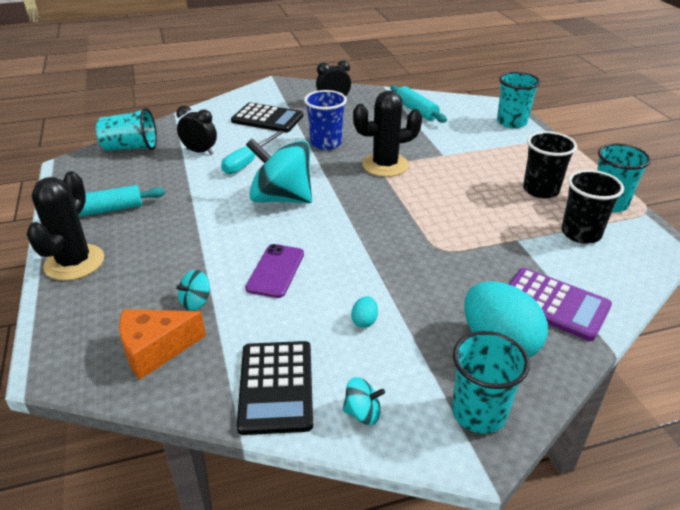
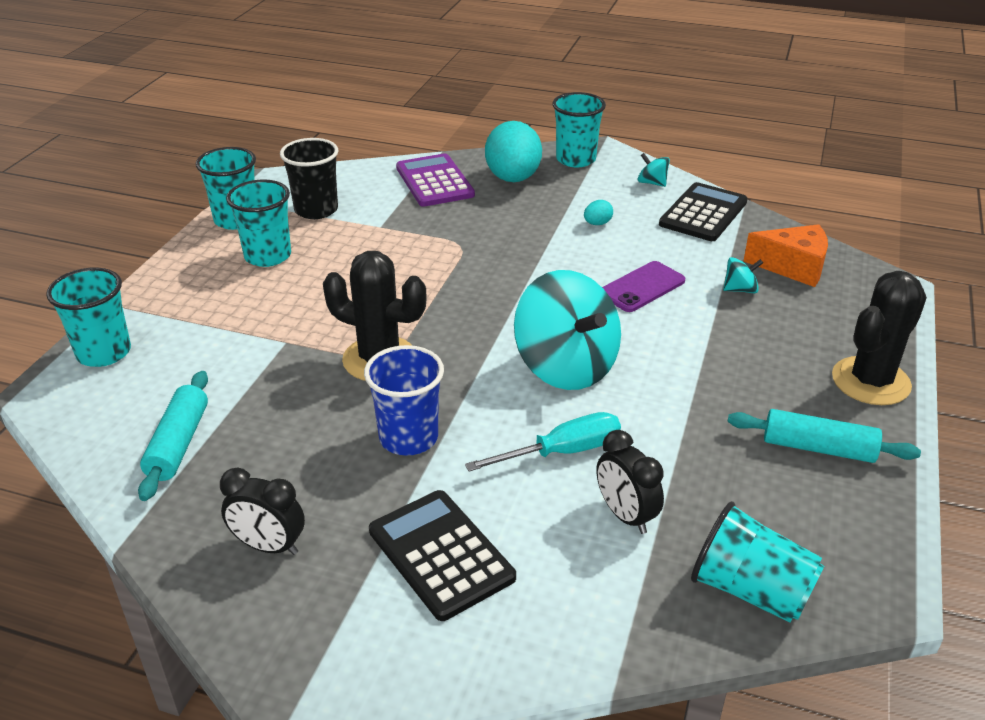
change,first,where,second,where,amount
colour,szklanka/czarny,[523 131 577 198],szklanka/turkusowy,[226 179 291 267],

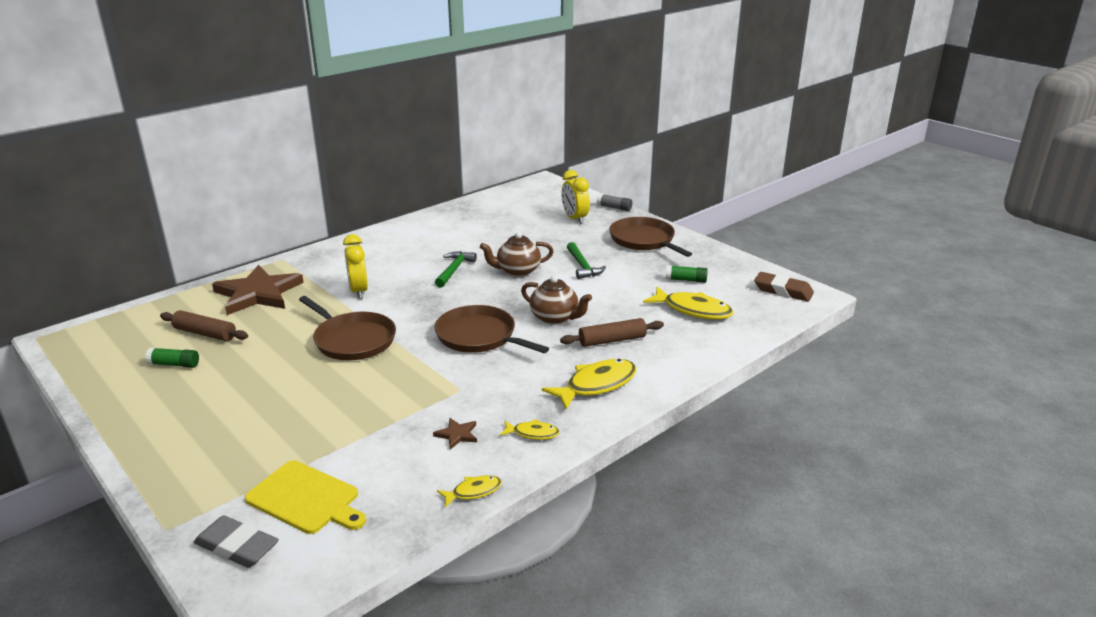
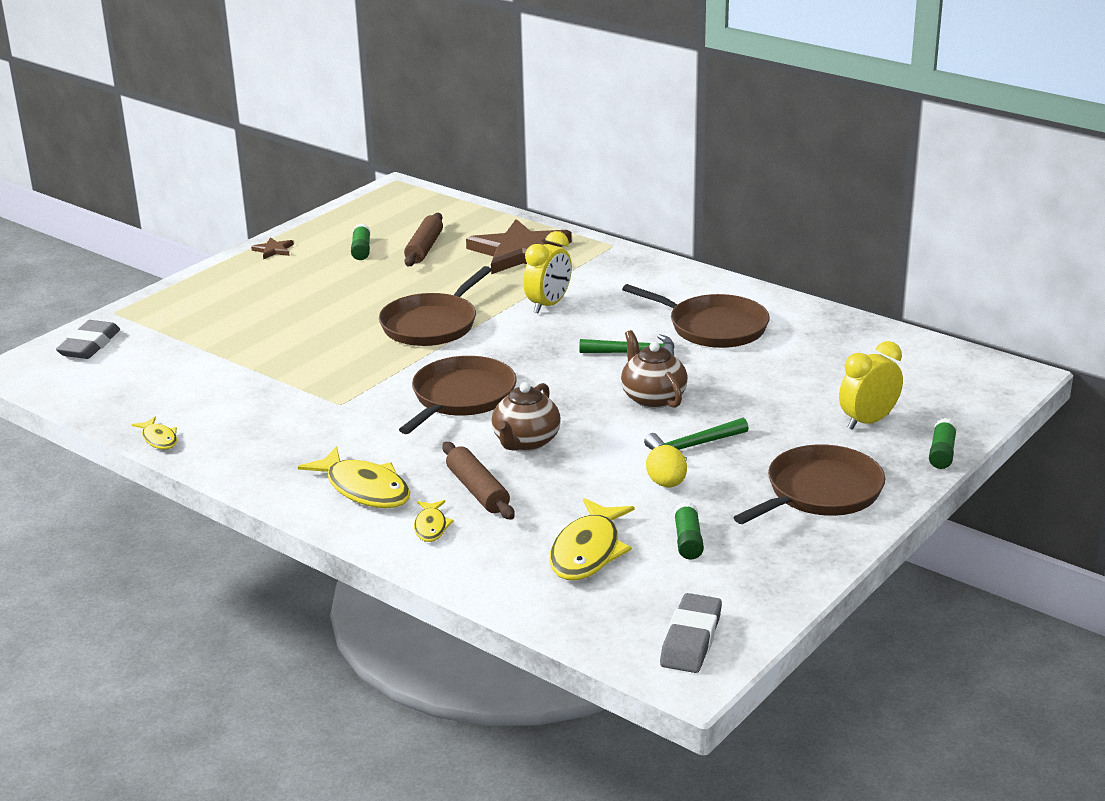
change,first,where,second,where,amount
missing,deska do krojenia/żółty,[245 460 366 534],,,
appeared,,,patelnia/brązowy,[622 284 770 348],
appeared,,,jajko/żółty,[646 445 687 487],
relocated,gwiazda/brązowy,[433 418 477 450],,[251 237 294 259],
relocated,ryba/żółty,[500 419 560 440],,[414 500 454 542],
colour,klej w sztyfcie/szary,[597 194 632 211],klej w sztyfcie/zielony,[929 418 957 469],
colour,gumka do mazania/brązowy,[754 272 814 301],gumka do mazania/szary,[660 593 722 673],
spun,budzik/żółty,[343 234 368 299],,[523 231 572 313],150 degrees clockwise

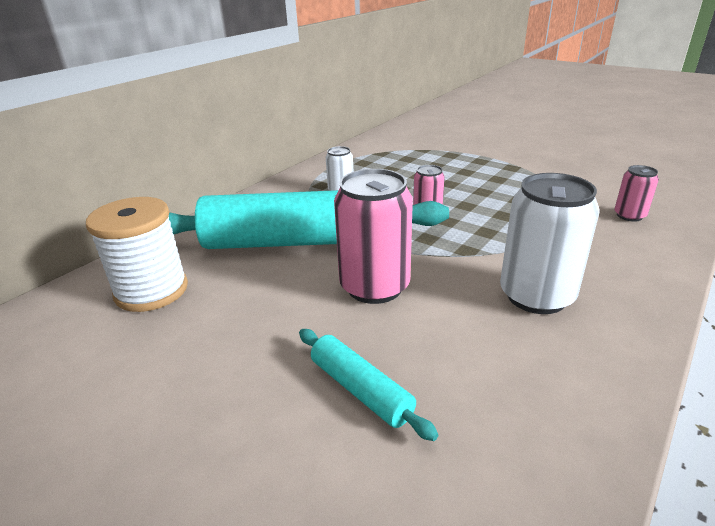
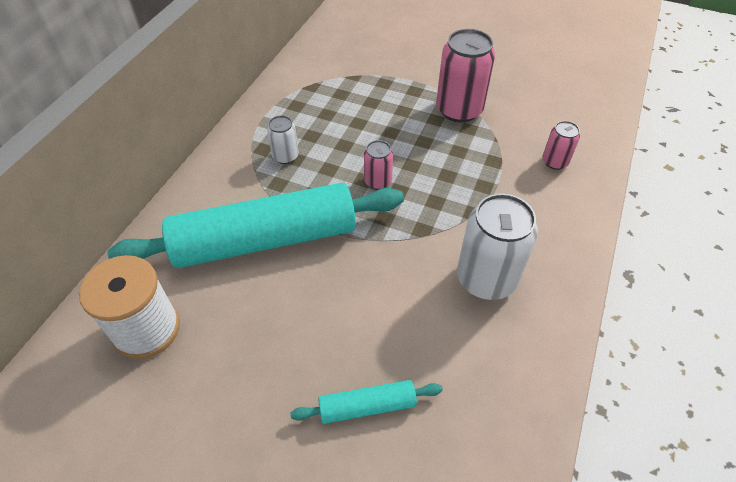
change,first,where,second,where,amount
relocated,puszka/różowy,[334 169 413 304],,[436 29 495 123],
spun,wałek do ciasta/turkusowy,[299 329 439 441],,[290 380 443 424],45 degrees counterclockwise

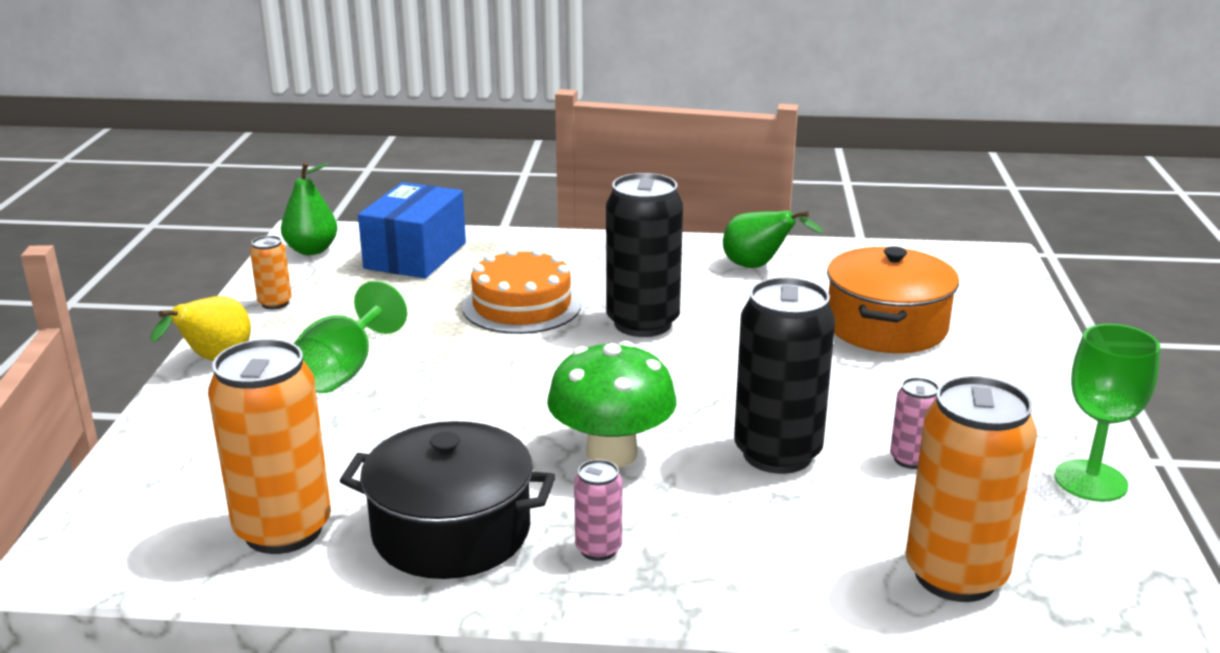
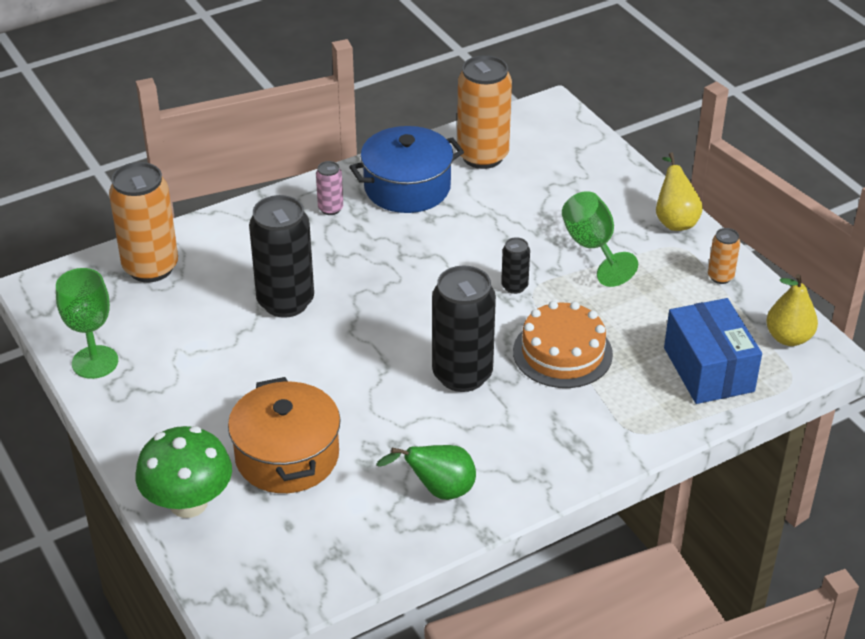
change,first,where,second,where,amount
missing,puszka/różowy,[890 377 939 469],,,
appeared,,,puszka/czarny,[501 237 530 294],
relocated,grzyb/zielony,[547 341 676 468],,[136 426 232 518],
colour,gruszka/zielony,[281 162 338 255],gruszka/żółty,[766 274 818 346],
colour,garnek/czarny,[340 421 556 579],garnek/niebieski,[349 126 464 213],

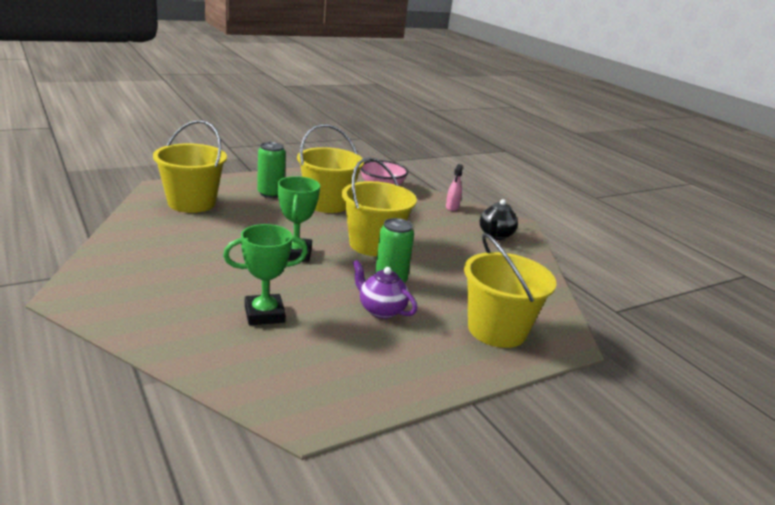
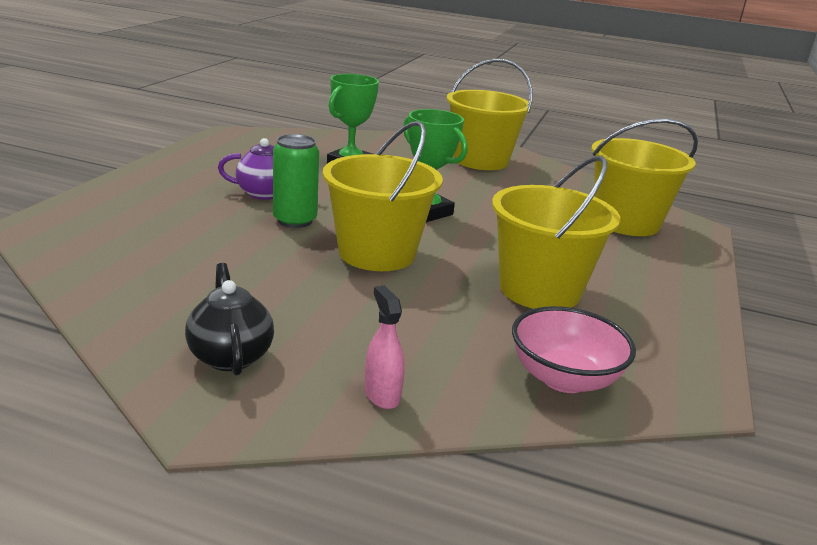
change,first,where,second,where,amount
missing,puszka/zielony,[257 142 286 198],,,
relocated,wiadro/żółty,[464 233 557 348],,[447 58 533 170],

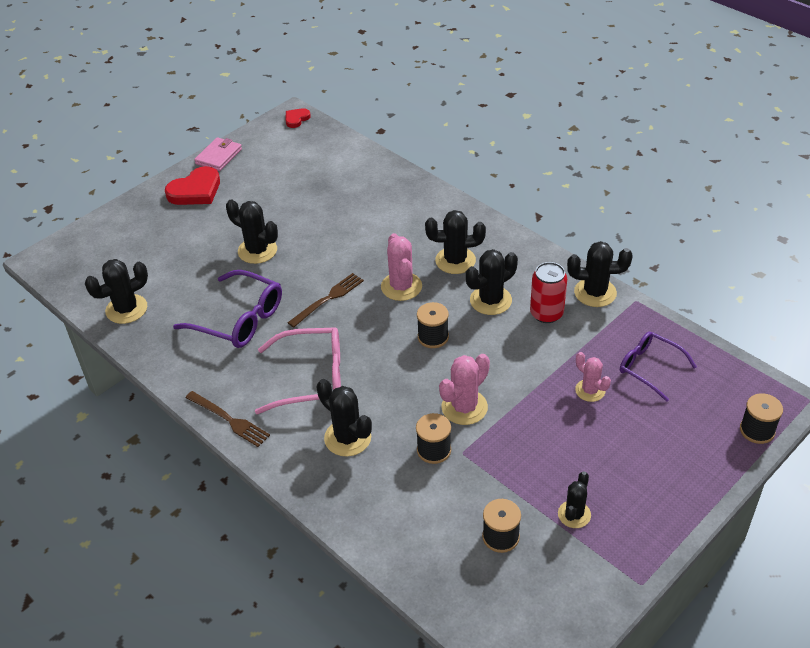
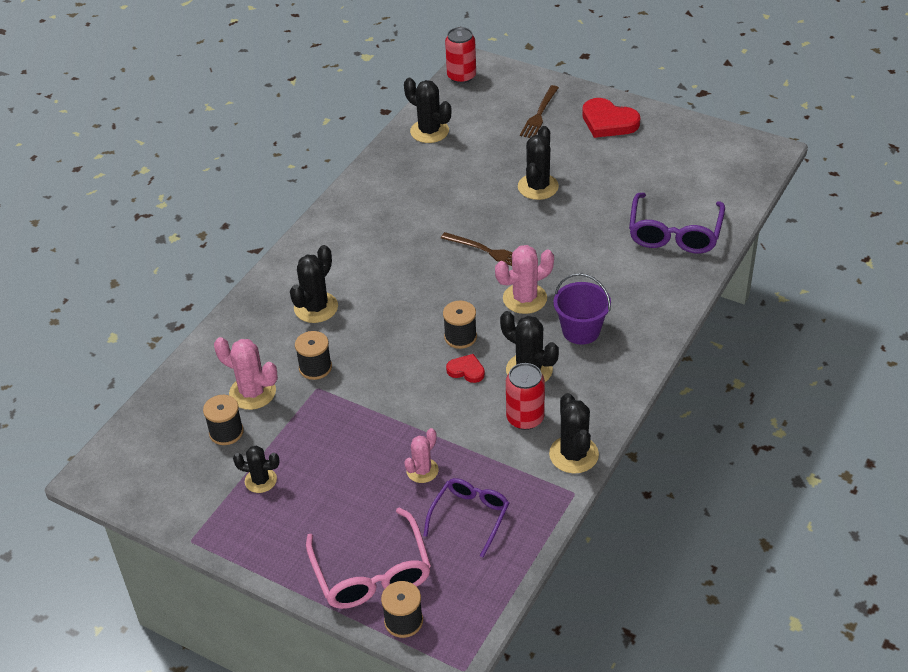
change,first,where,second,where,amount
missing,portfel/różowy,[194 137 242 171],,,
appeared,,,puszka/czerwony,[445 27 476 84],
relocated,okulary/fioletowy,[173 270 282 348],,[629 193 725 254],
relocated,widelec/brązowy,[185 391 270 447],,[520 85 559 138],
relocated,okulary/różowy,[255 327 341 414],,[306 507 431 609],
relocated,serce/czerwony,[286 108 311 128],,[446 354 485 383],
relocated,kaktus/różowy,[439 354 490 425],,[214 337 278 410],
exchanged,kaktus/czarny,[425 210 486 274],wiadro/fioletowy,[553 273 611 345],

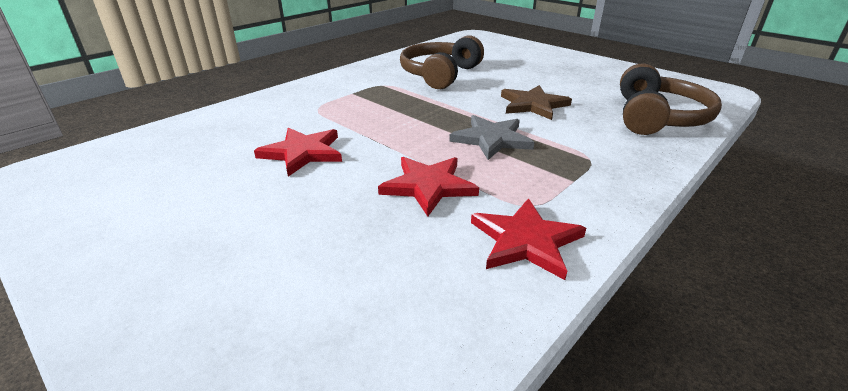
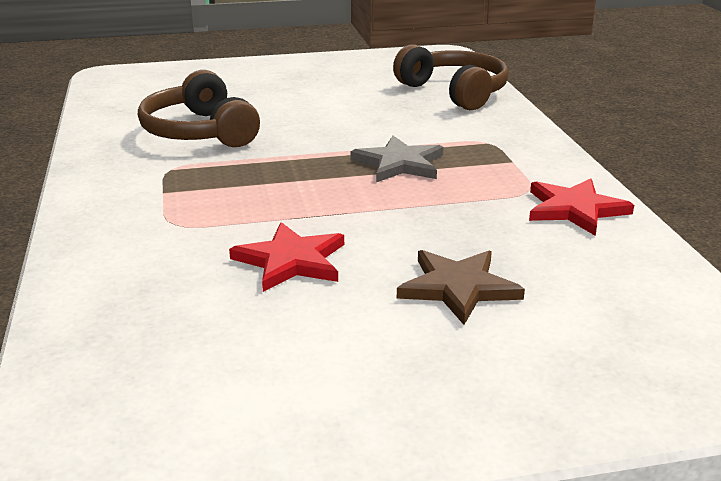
change,first,where,second,where,amount
missing,gwiazda/czerwony,[378 157 479 216],,,
relocated,gwiazda/brązowy,[501 85 572 120],,[397 250 525 325],

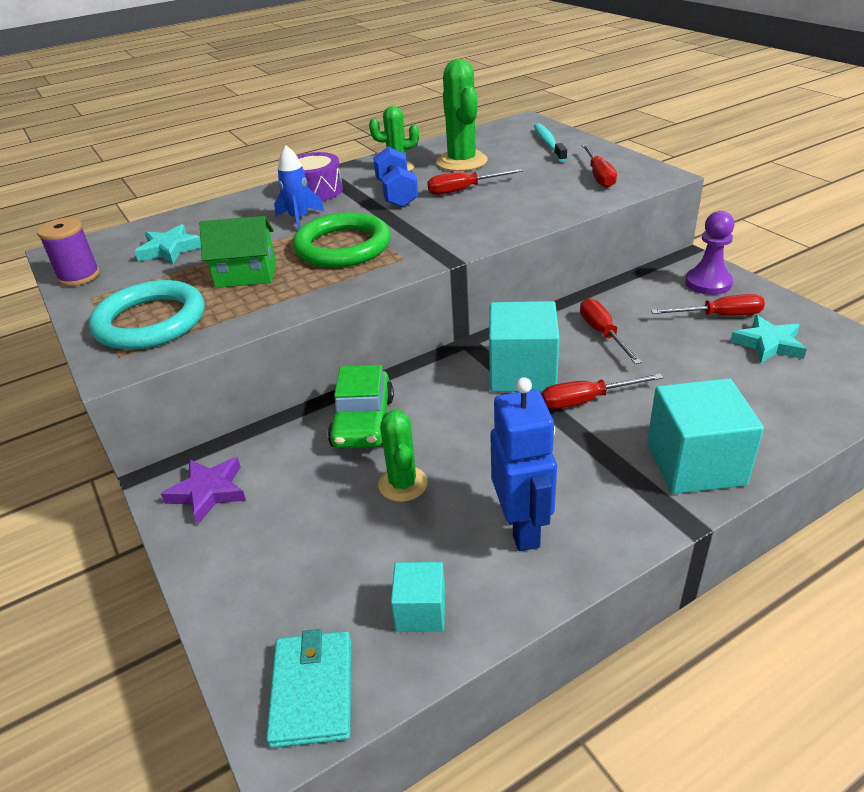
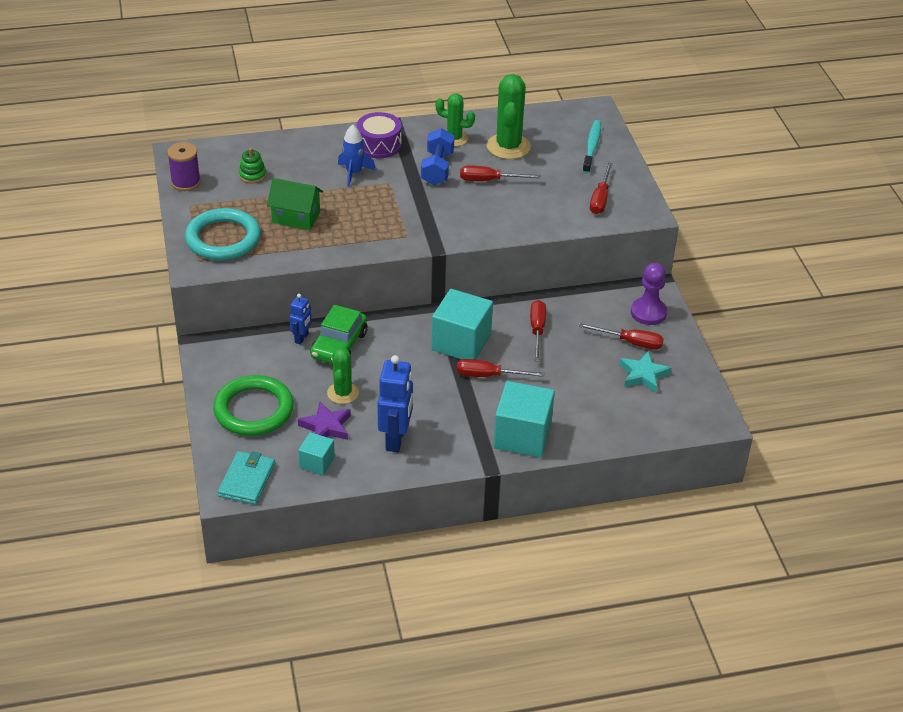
change,first,where,second,where,amount
appeared,,,robot/niebieski,[289 294 312 345],
relocated,gwiazda/fioletowy,[161 457 246 525],,[298 401 351 440],
relocated,pierścień/zielony,[293 212 391 268],,[213 375 294 436],
exchanged,gwiazda/turkusowy,[134 224 201 264],zabawka nakładanka/zielony,[239 148 266 184],

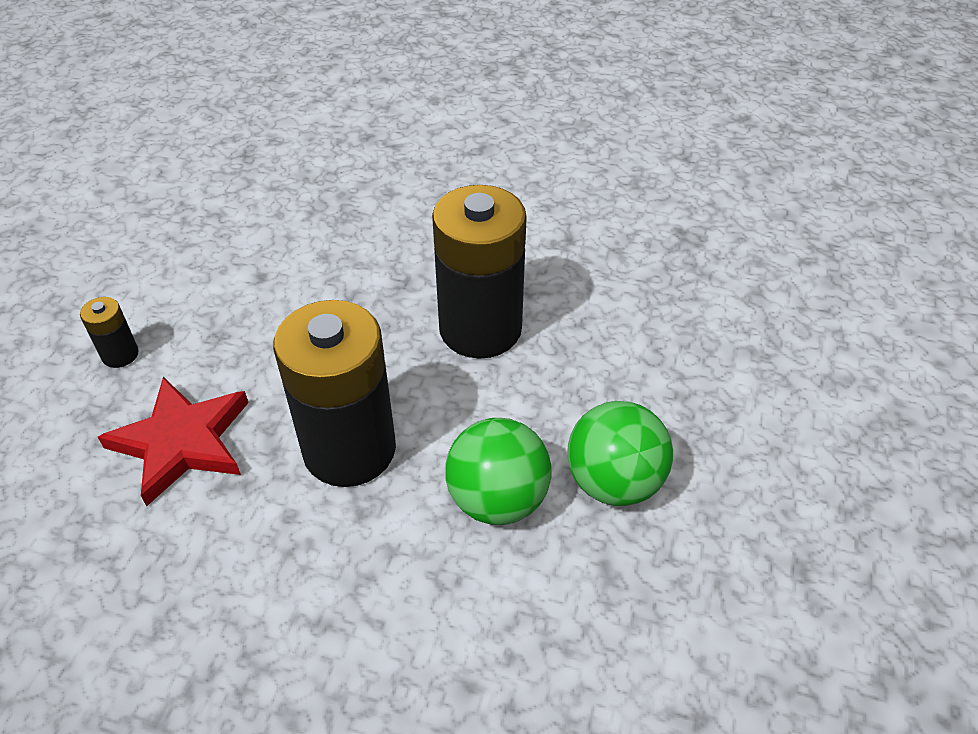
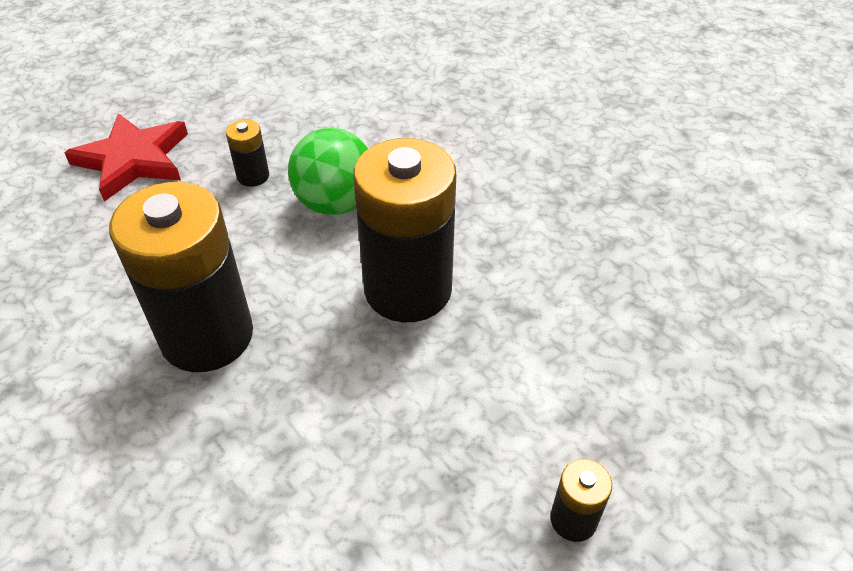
change,first,where,second,where,amount
relocated,gwiazda/czerwony,[98 377 249 506],,[64 113 188 202],
exchanged,piłka/zielony,[567 401 673 506],bateria/czarny,[226 120 269 187],

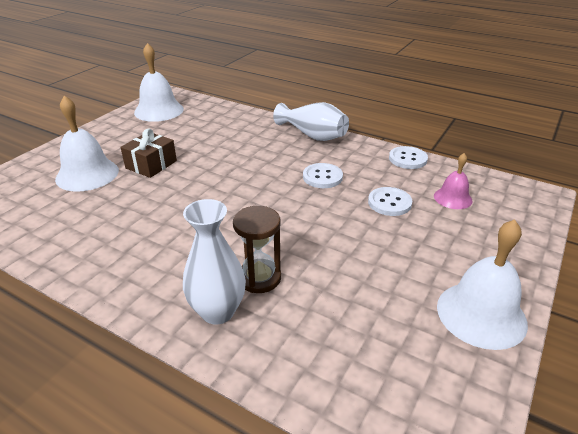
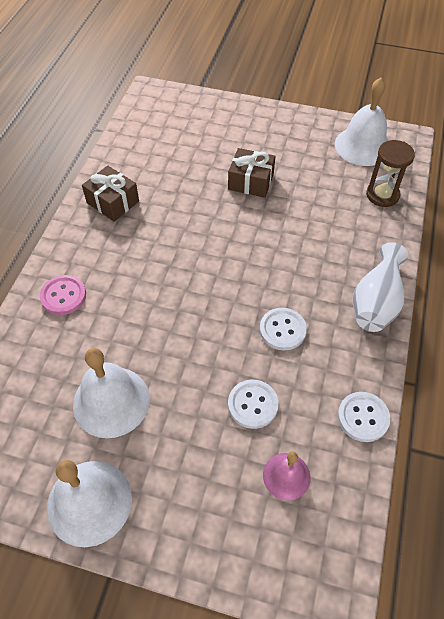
change,first,where,second,where,amount
appeared,,,prezent/brązowy,[82 165 139 222],
relocated,dzwonek/biały,[55 96 119 192],,[73 348 150 438],
relocated,klepsydra/brązowy,[233 206 281 293],,[366 140 415 207],
exchanged,wazon/biały,[183 199 246 325],guzik/różowy,[40 275 86 315],

